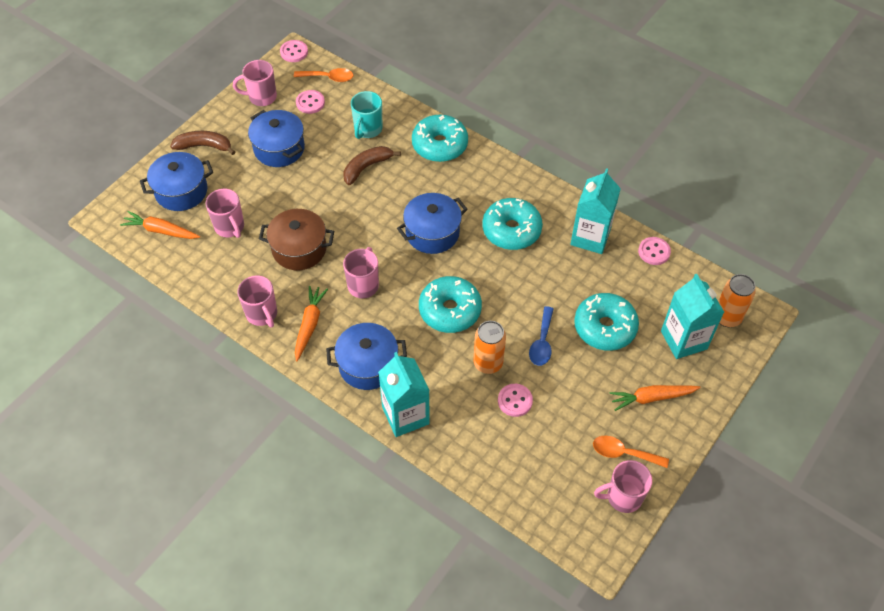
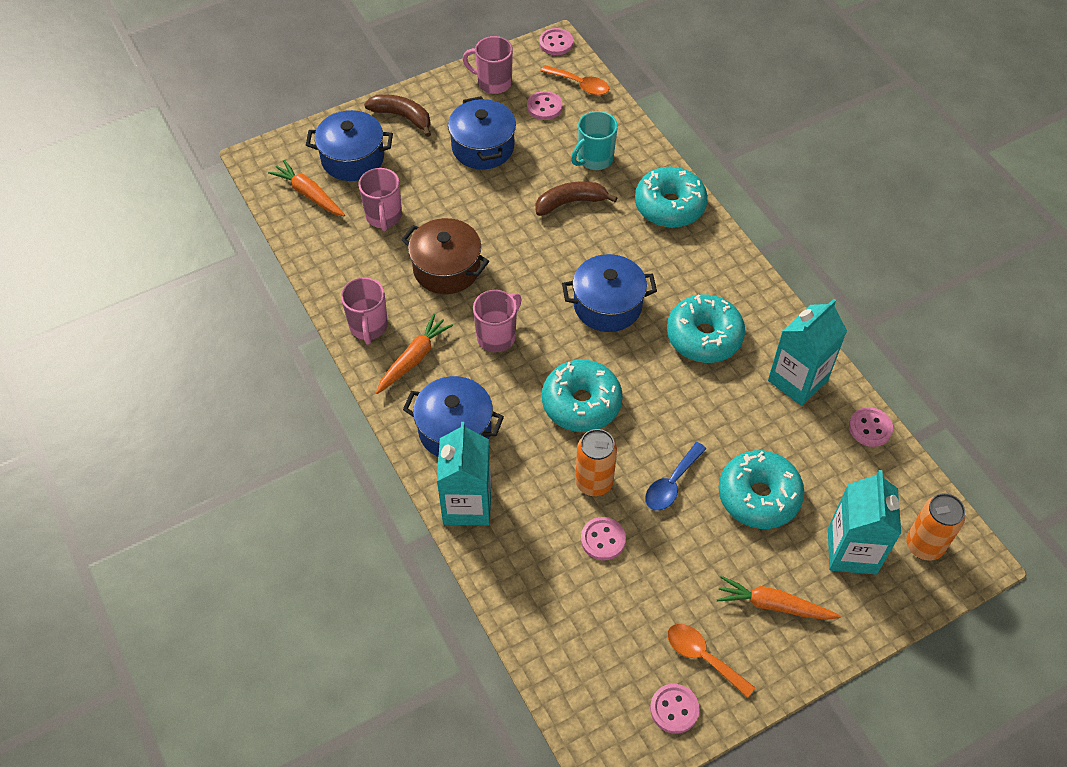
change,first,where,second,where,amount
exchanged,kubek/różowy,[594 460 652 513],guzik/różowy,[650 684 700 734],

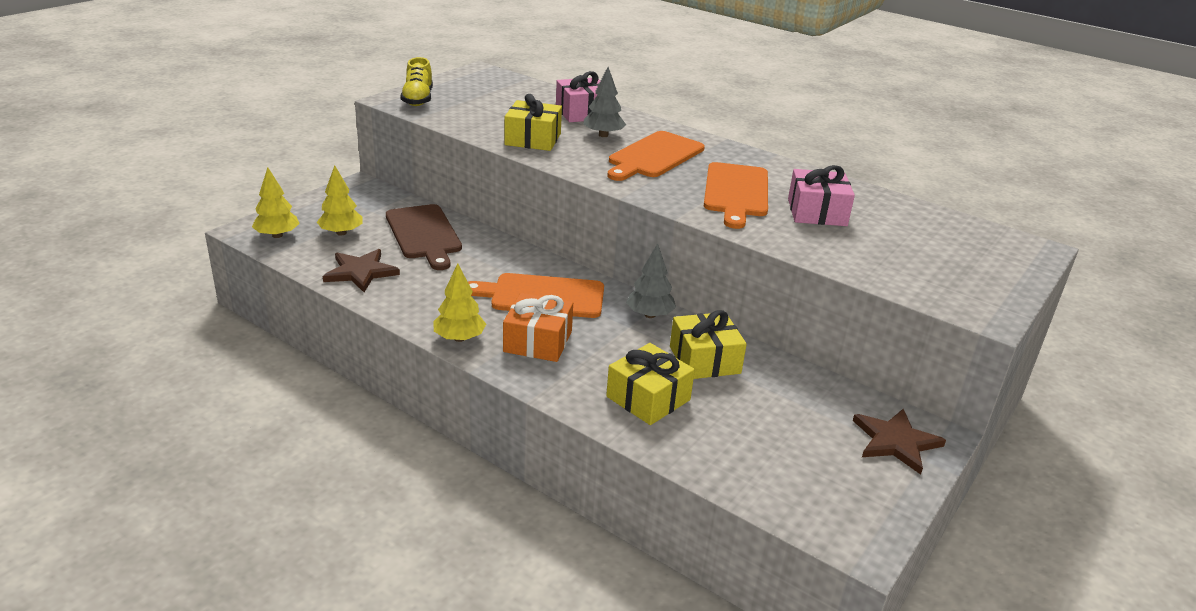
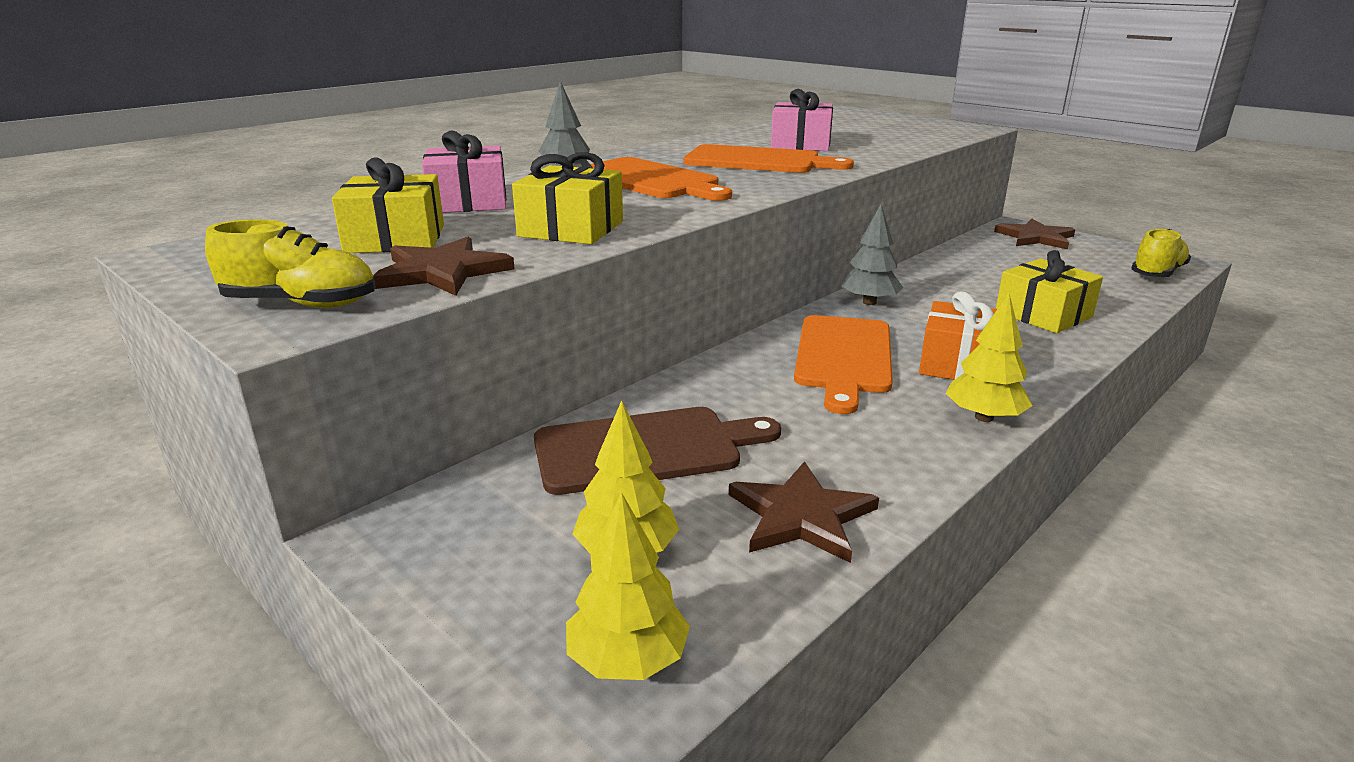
change,first,where,second,where,amount
appeared,,,gwiazda/brązowy,[373 237 515 296],
appeared,,,but/żółty,[1131 229 1191 277],
relocated,prezent/żółty,[670 310 747 379],,[332 157 444 253],

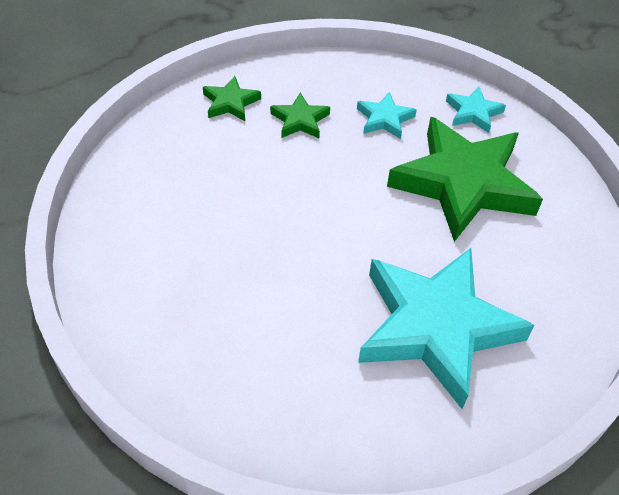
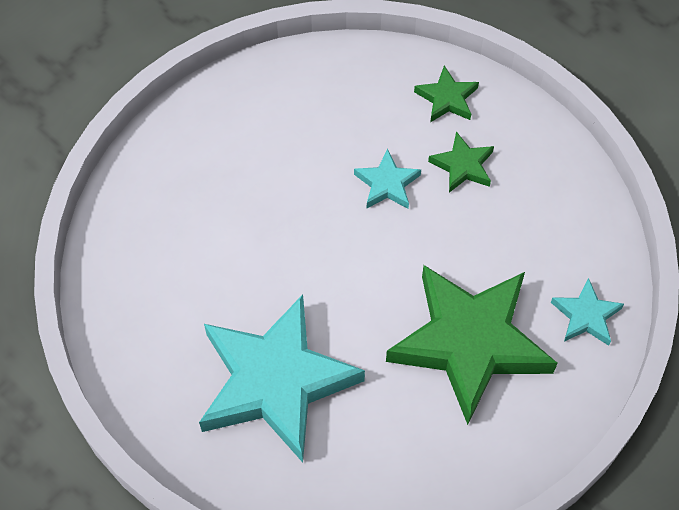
change,first,where,second,where,amount
relocated,gwiazda/turkusowy,[357 92 417 139],,[354 149 421 209],

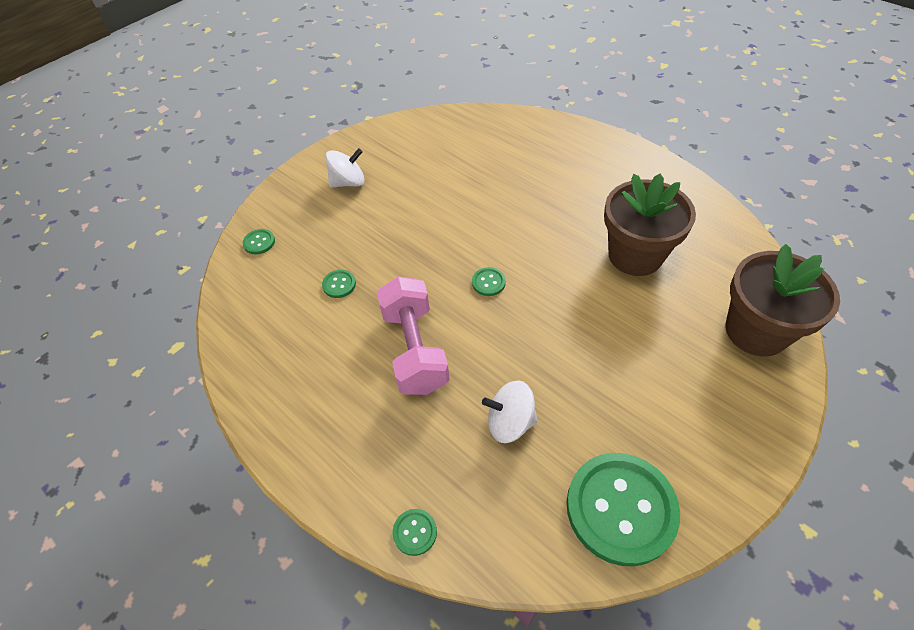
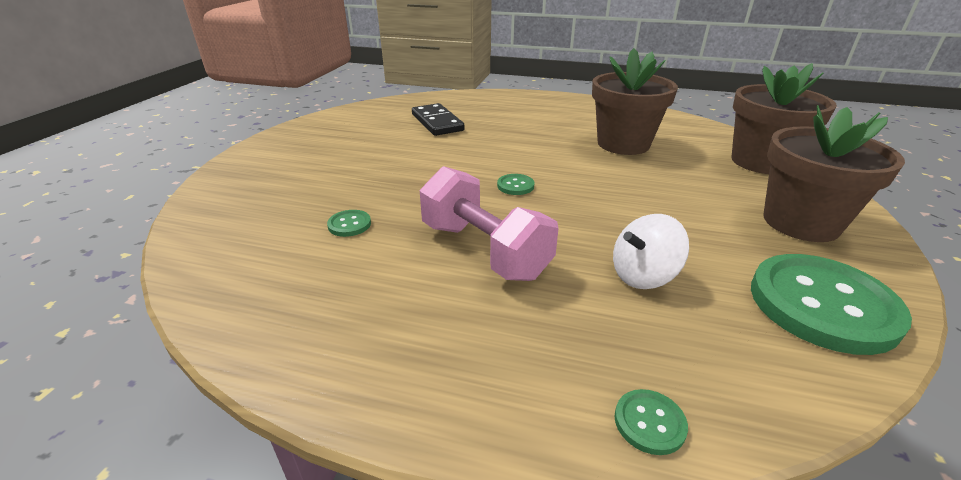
change,first,where,second,where,amount
missing,guzik/zielony,[243 229 275 254],,,
missing,bączek/biały,[325 148 365 188],,,
appeared,,,kostka domina/czarny,[412 103 465 136],
appeared,,,doniczka/brązowy,[763 105 905 242],

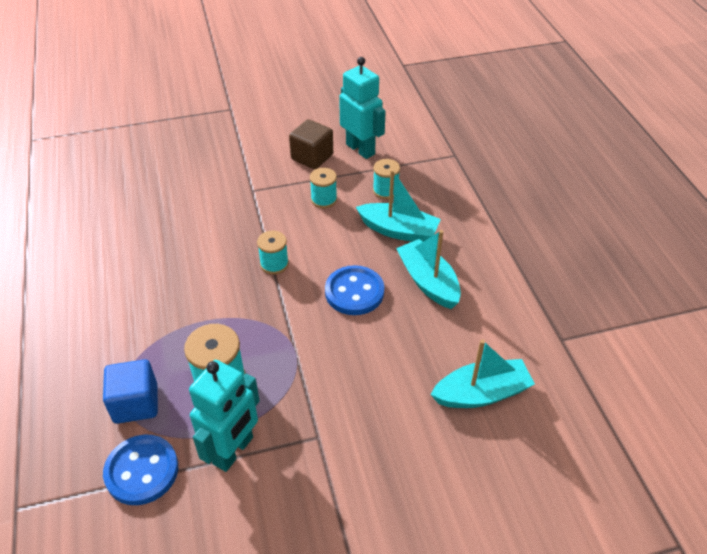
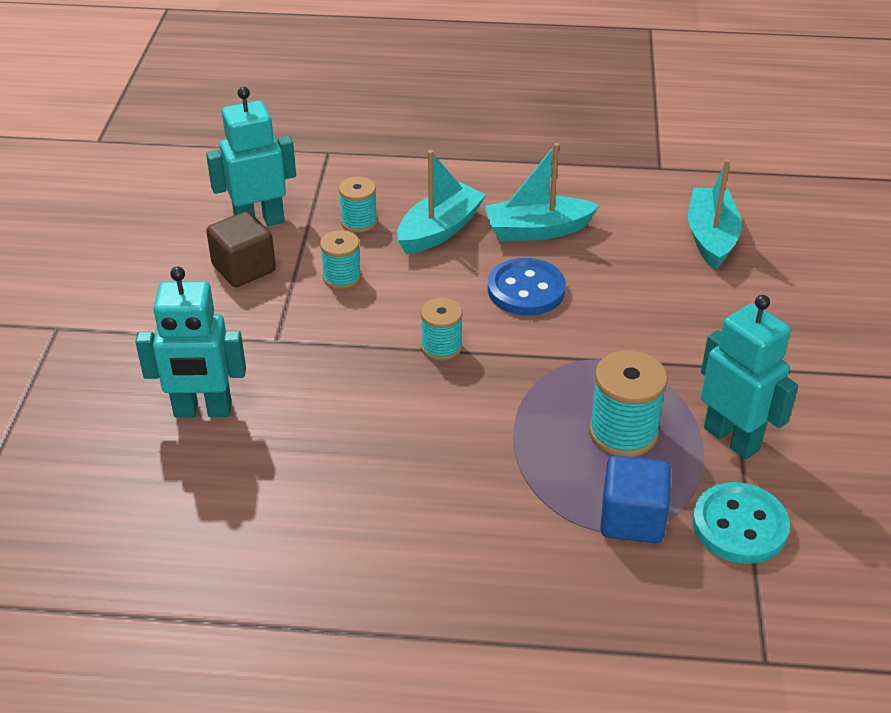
change,first,where,second,where,amount
appeared,,,robot/turkusowy,[135 267 246 418],
colour,guzik/niebieski,[103 435 178 505],guzik/turkusowy,[692 482 790 564],

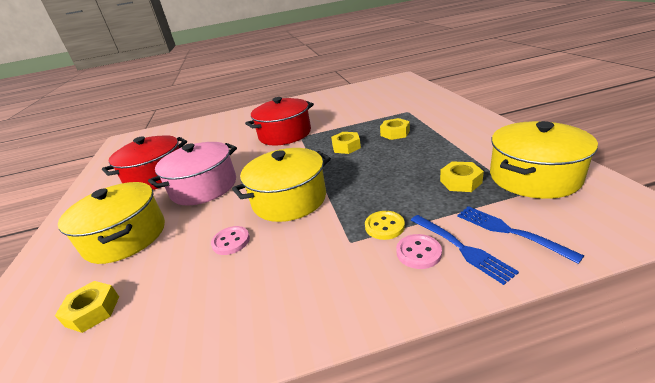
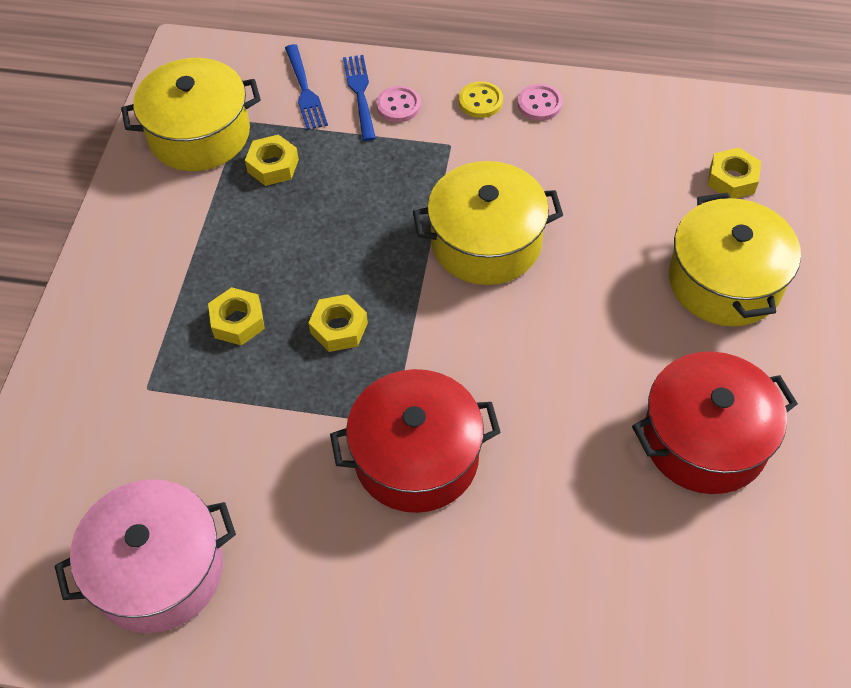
change,first,where,second,where,amount
relocated,garnek/różowy,[148 142 237 206],,[55 479 236 633],
relocated,guzik/różowy,[211 226 250 255],,[518 84 563 121],
relocated,guzik/żółty,[365 211 405 240],,[459 81 503 118],

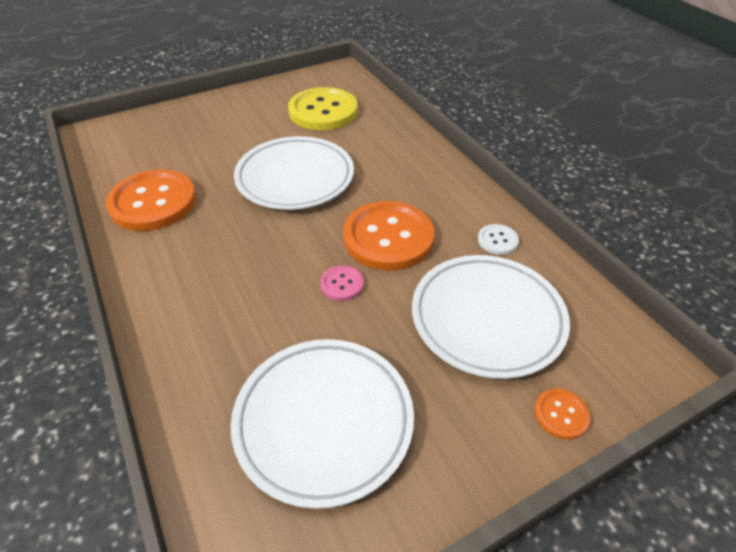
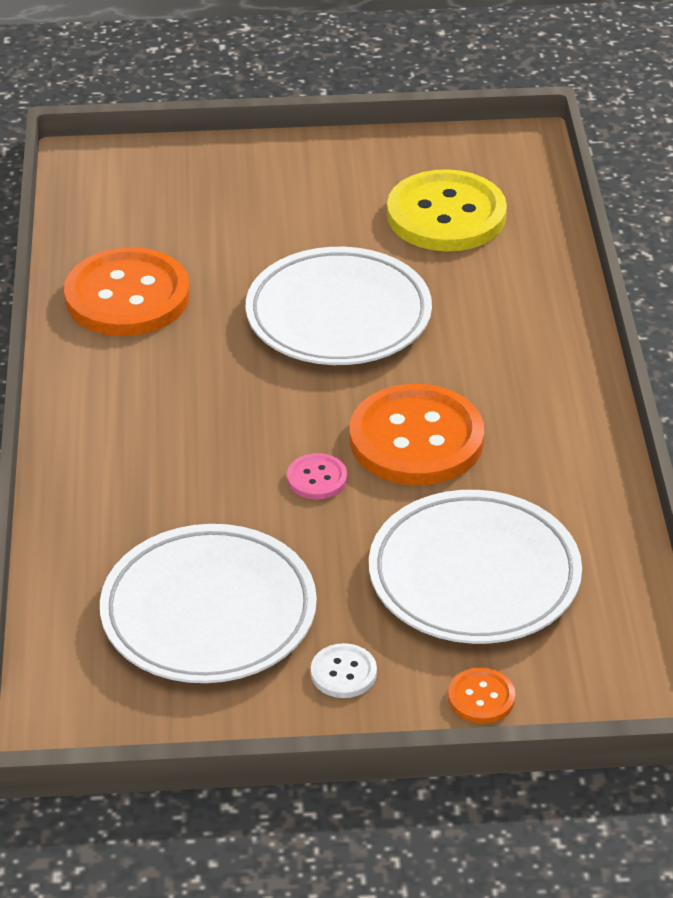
change,first,where,second,where,amount
relocated,guzik/biały,[478 224 519 255],,[311 643 377 698],

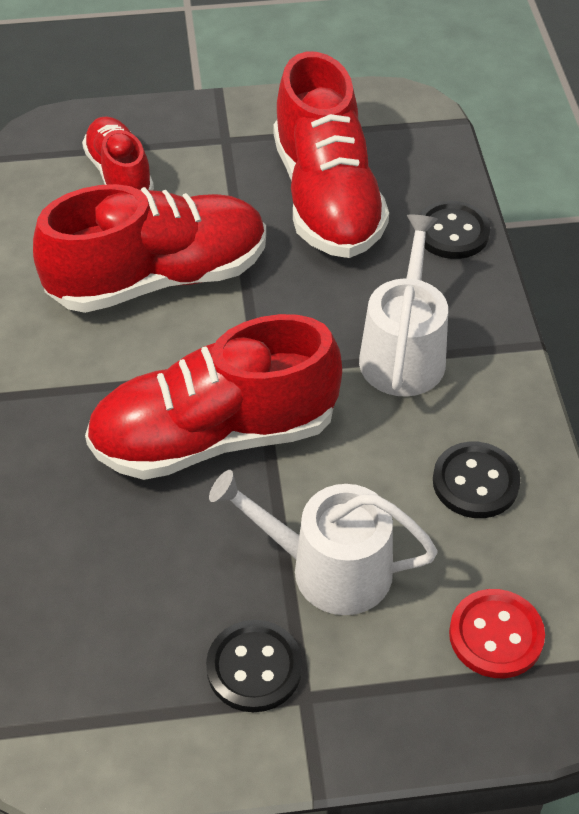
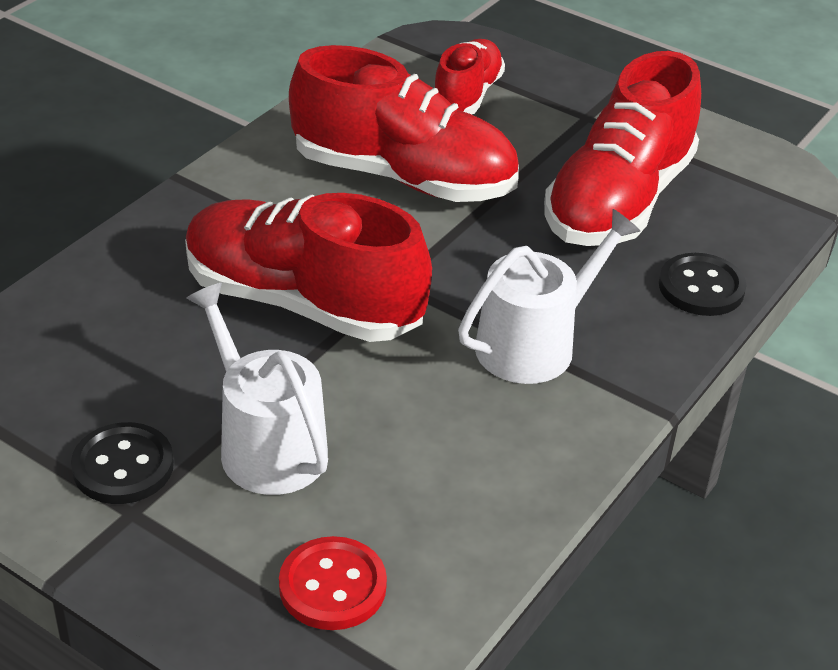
change,first,where,second,where,amount
missing,guzik/czarny,[433 442 521 518],,,

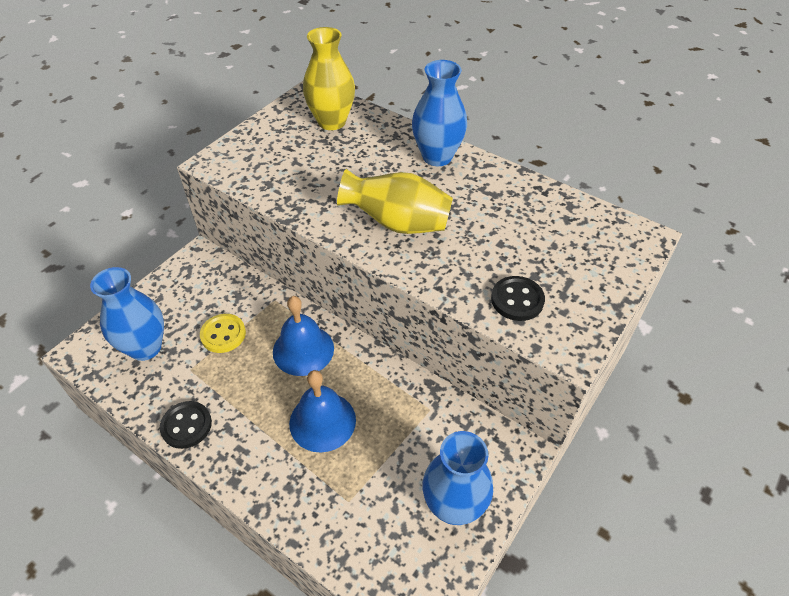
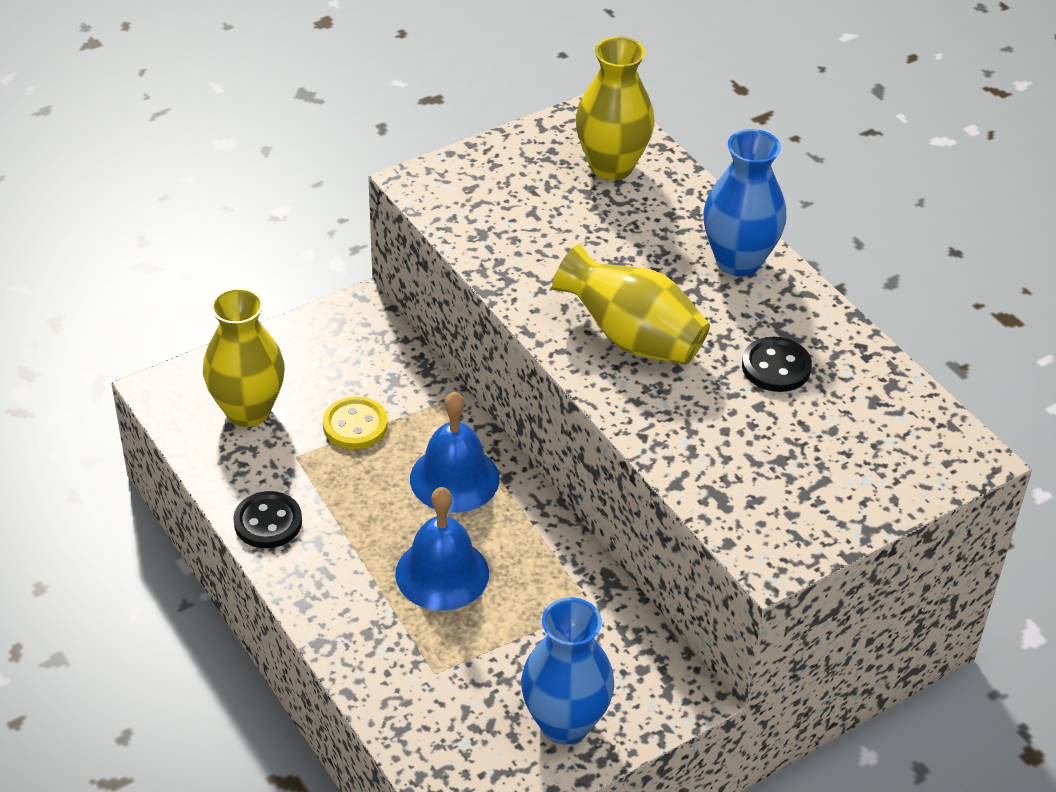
change,first,where,second,where,amount
relocated,guzik/czarny,[491 276 545 321],,[742 337 812 392],
colour,wazon/niebieski,[90 267 164 361],wazon/żółty,[203 288 285 427],

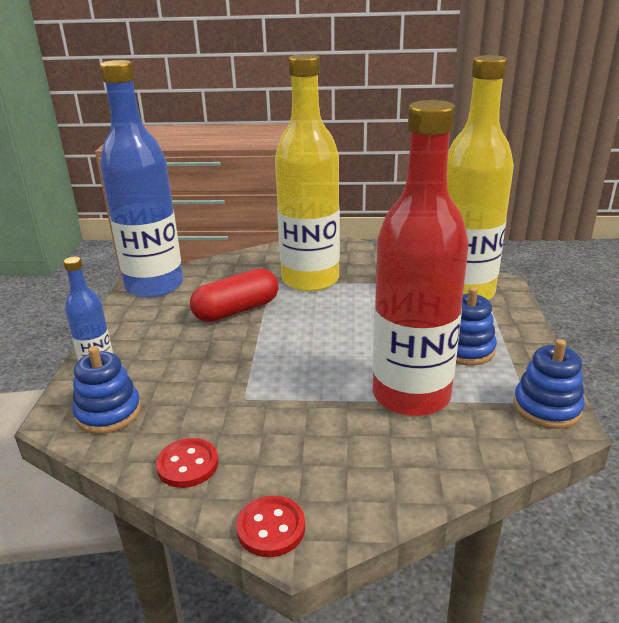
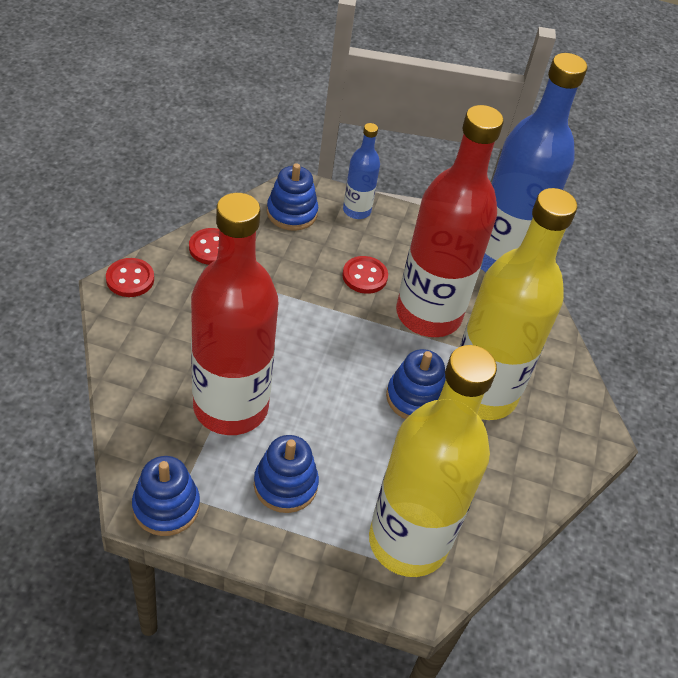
change,first,where,second,where,amount
appeared,,,guzik/czerwony,[342 256 388 294],
appeared,,,zabawka nakładanka/niebieski,[386 349 446 419],
exchanged,kapsułka/czerwony,[190 268 278 322],butelka/czerwony,[396 105 504 337],

